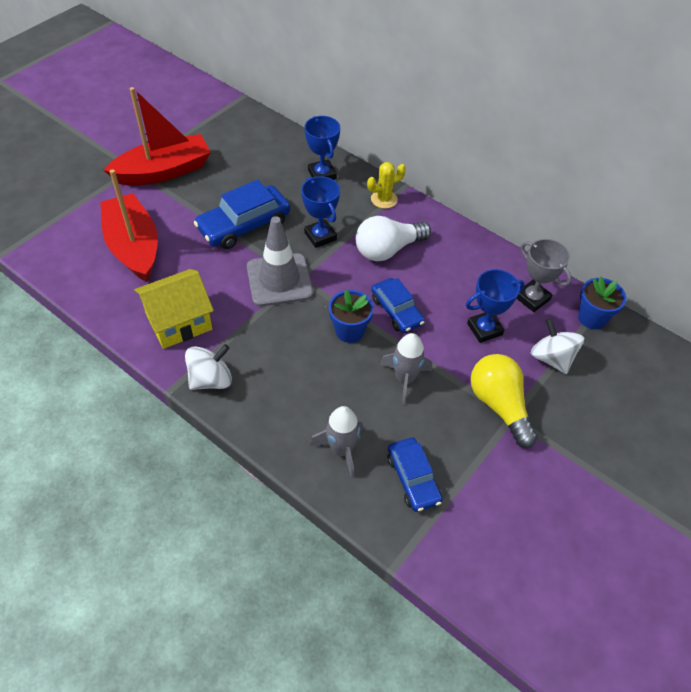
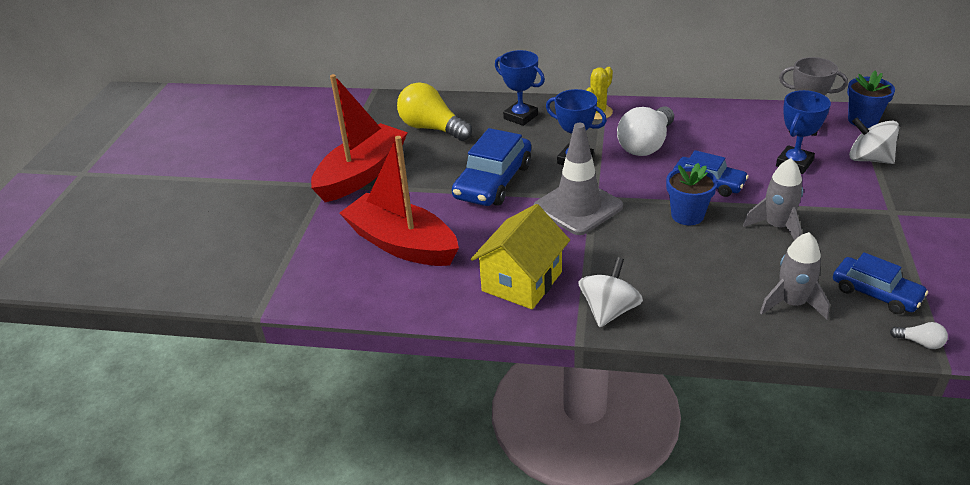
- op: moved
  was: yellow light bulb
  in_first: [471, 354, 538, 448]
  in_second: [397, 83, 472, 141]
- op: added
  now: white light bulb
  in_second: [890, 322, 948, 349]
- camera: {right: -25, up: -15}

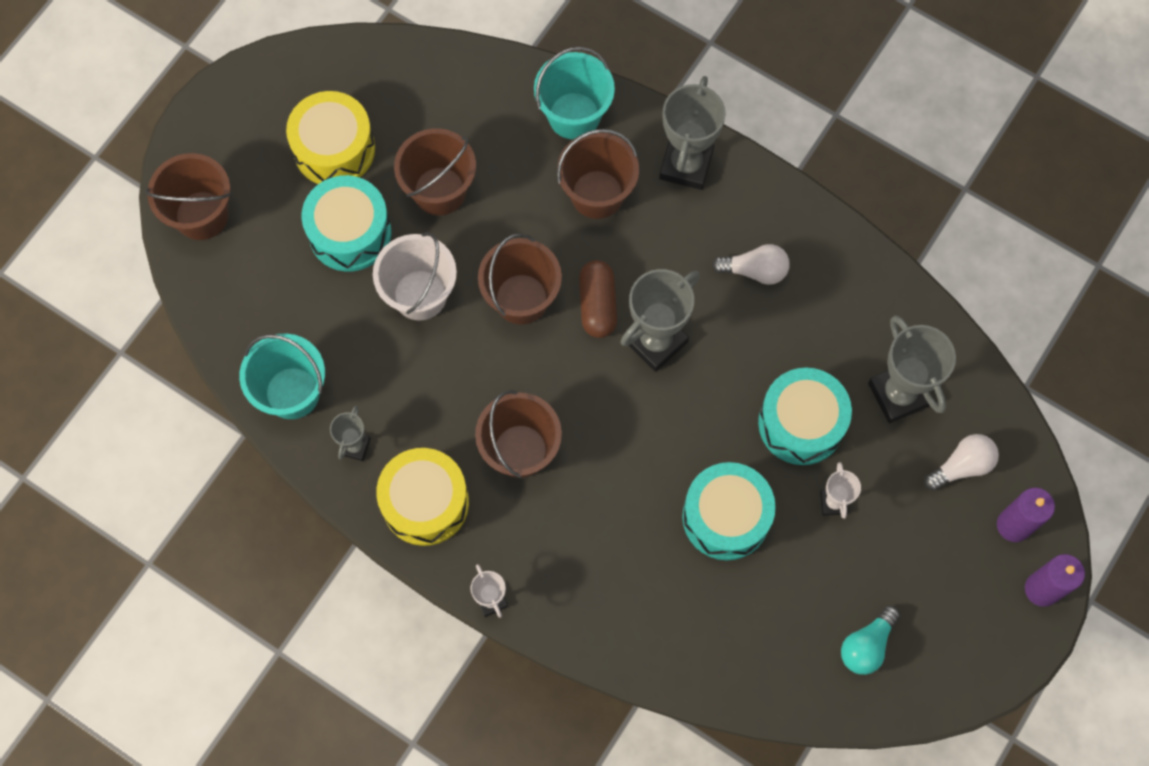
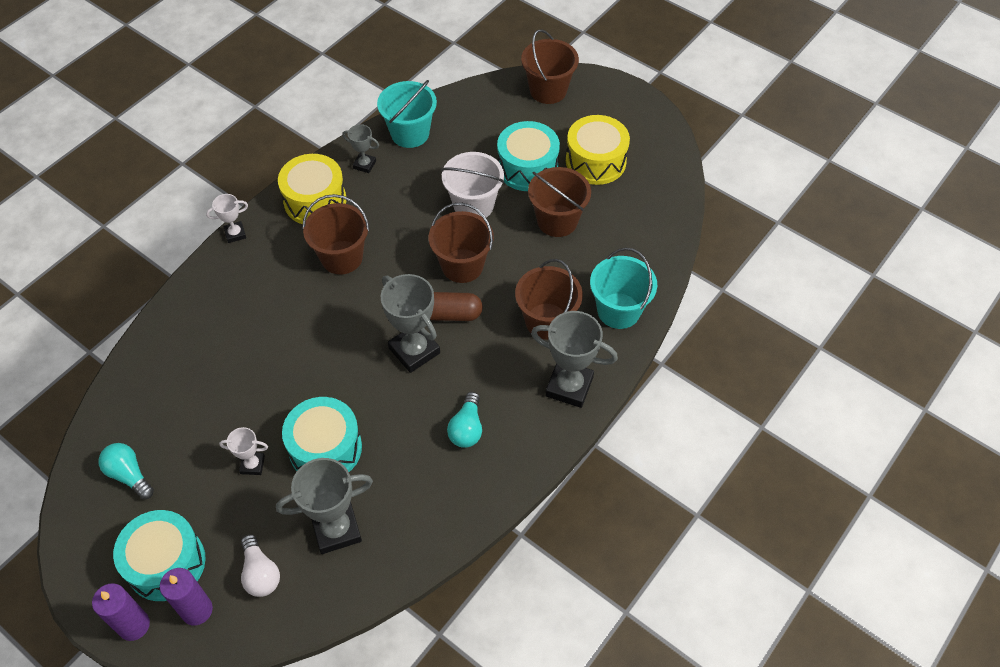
- op: moved
  was: turquoise drum
  in_first: [682, 462, 776, 560]
  in_second: [113, 510, 206, 601]
- op: recoloured
  was: white light bulb
  now: turquoise light bulb
  in_first: [712, 244, 790, 285]
  in_second: [447, 392, 482, 448]
- camera: {right: 95, up: -15}

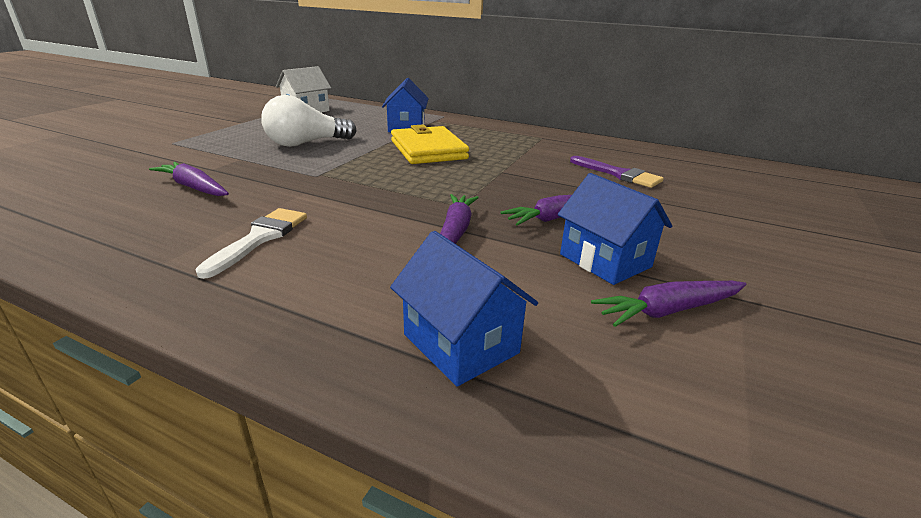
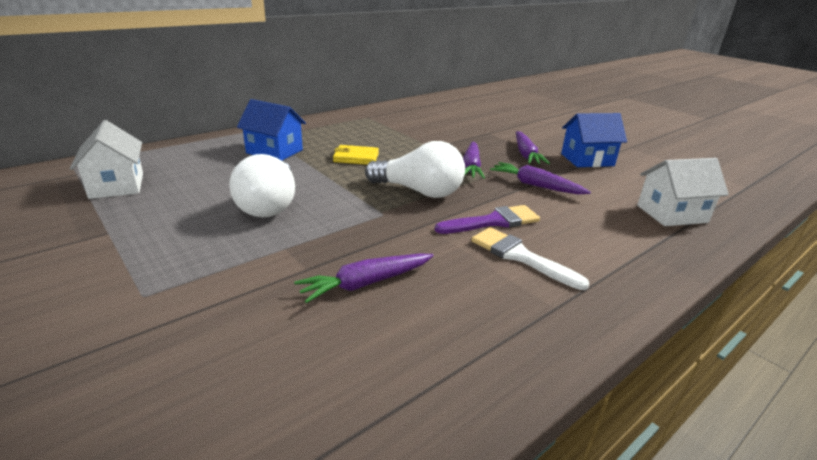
- op: recoloured
  was: blue house
  now: white house
  in_first: [390, 231, 538, 387]
  in_second: [637, 158, 729, 226]
- op: resized
  was: yellow wallet
  in_first: [391, 124, 469, 164]
  in_second: [333, 145, 379, 165]
  ratio: 0.55
- op: moved
  was: purple brush
  in_first: [570, 156, 664, 188]
  in_second: [435, 205, 540, 234]
- op: moved
  was: purple carrot
  in_first: [591, 281, 746, 327]
  in_second: [463, 141, 485, 179]
- op: added
  now: white light bulb
  in_second: [365, 141, 465, 198]
- camera: {right: -65, up: 0}

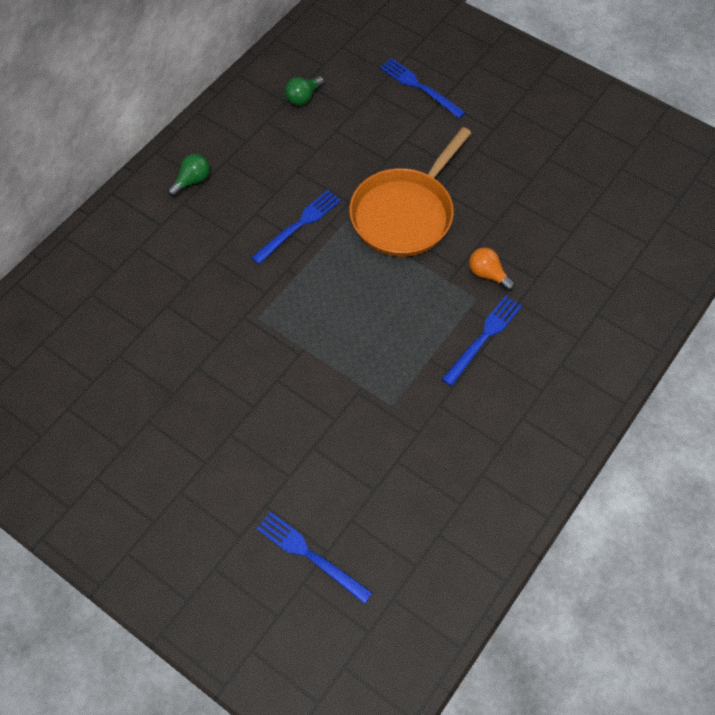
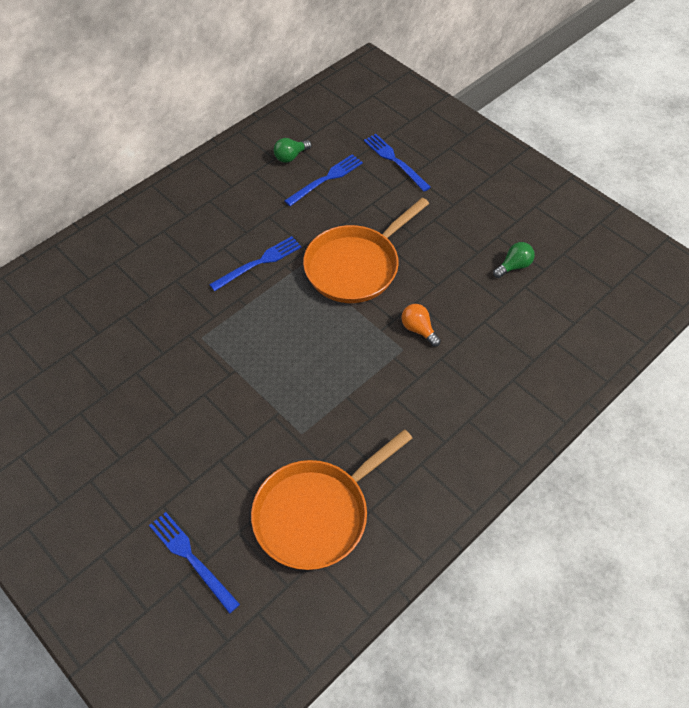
- op: moved
  was: green light bulb
  in_first: [168, 154, 210, 197]
  in_second: [493, 242, 535, 278]
- op: moved
  was: blue fork
  in_first: [442, 296, 522, 386]
  in_second: [285, 154, 363, 206]
- op: added
  now: orange pan
  in_second: [251, 429, 412, 570]
- camera: {right: 10, up: -5}

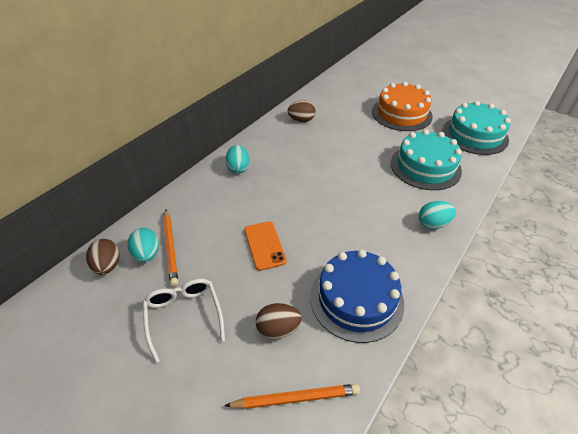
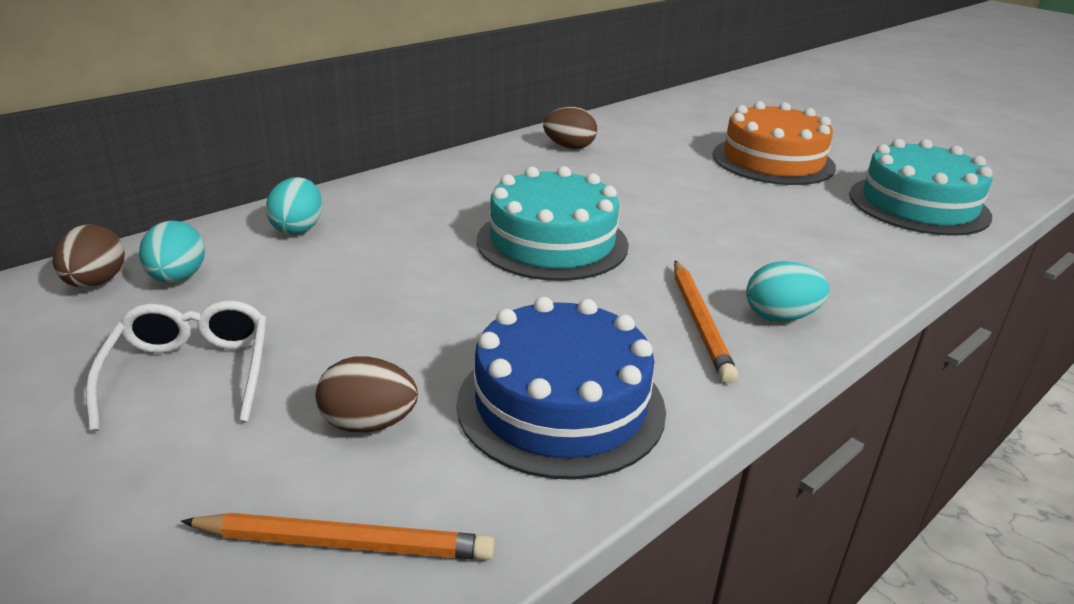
- op: moved
  was: orange pencil
  in_first: [163, 209, 178, 287]
  in_second: [674, 261, 738, 383]
- op: moved
  was: turquoise egg
  in_first: [225, 145, 250, 174]
  in_second: [266, 177, 322, 235]
- op: removed
  was: orange phone
  in_first: [244, 221, 286, 271]
- op: moved
  was: turquoise cake
  in_first: [391, 129, 462, 190]
  in_second: [477, 166, 629, 281]
- camera: {right: 10, up: -15}

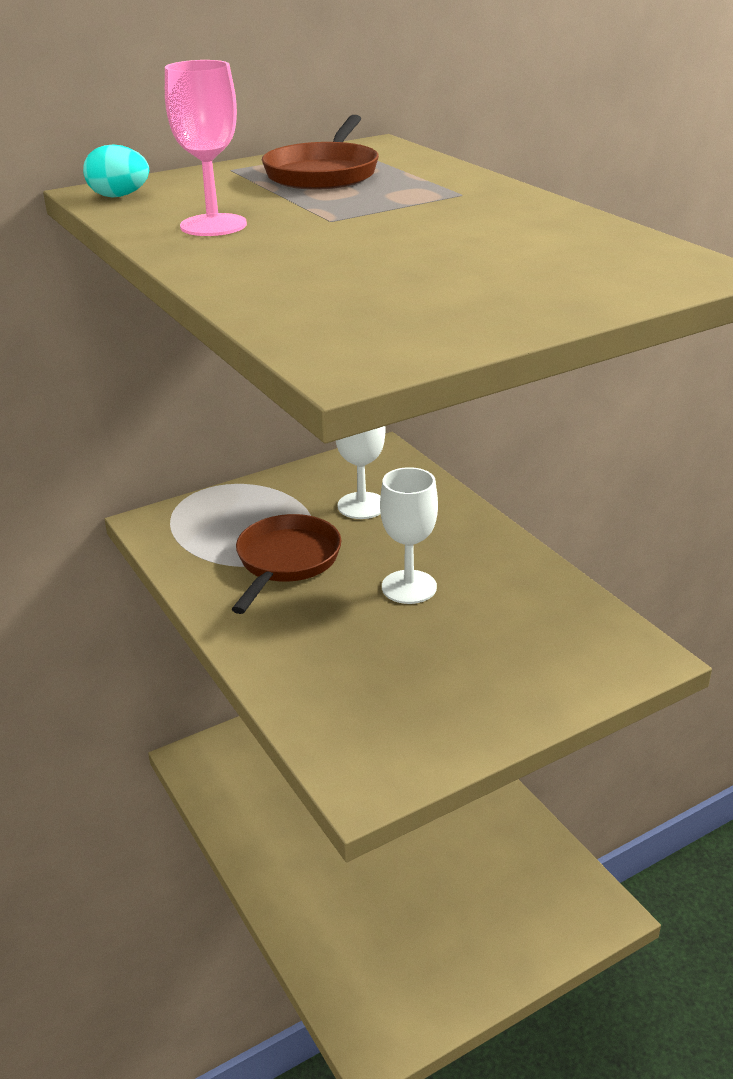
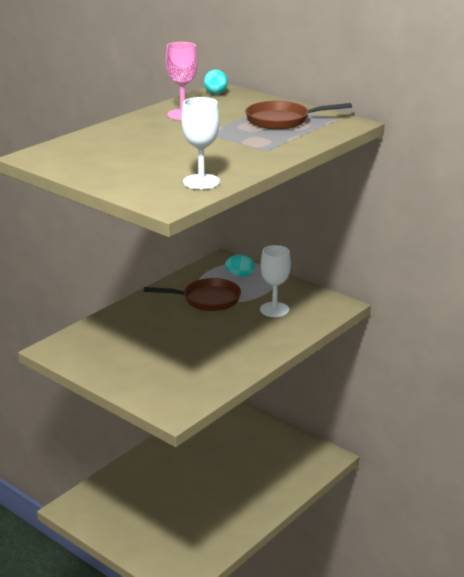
- op: moved
  was: white goblet
  in_first: [380, 467, 438, 604]
  in_second: [182, 97, 220, 189]
- op: added
  now: turquoise egg
  in_second: [225, 254, 255, 277]
- camera: {right: 70, up: -5}

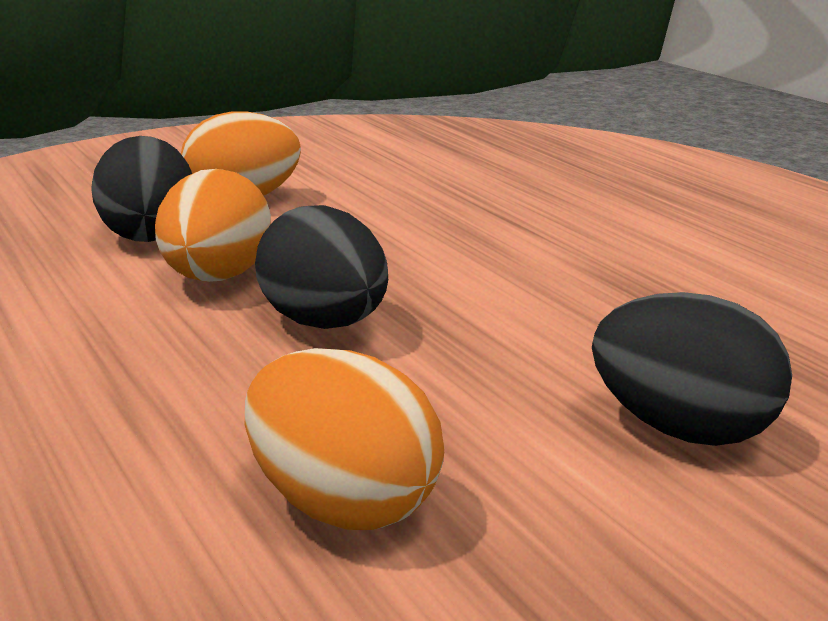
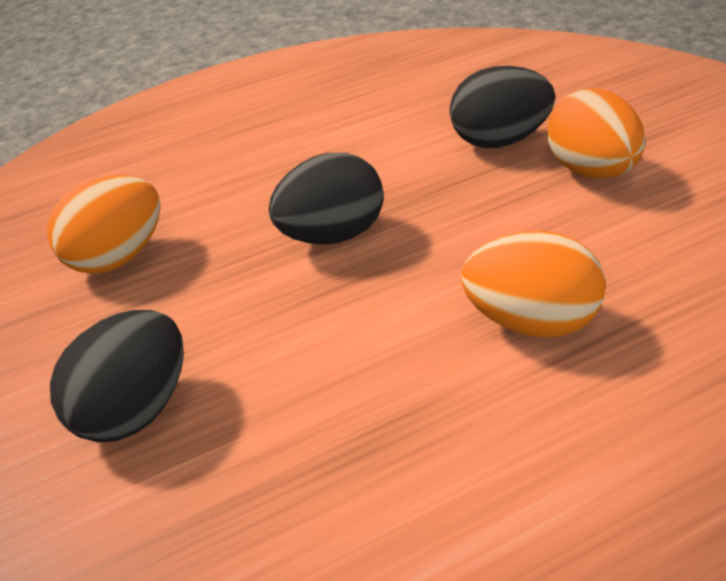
- op: moved
  was: orange egg
  in_first: [155, 169, 271, 282]
  in_second: [461, 231, 606, 338]
- camera: {right: 100, up: 15}

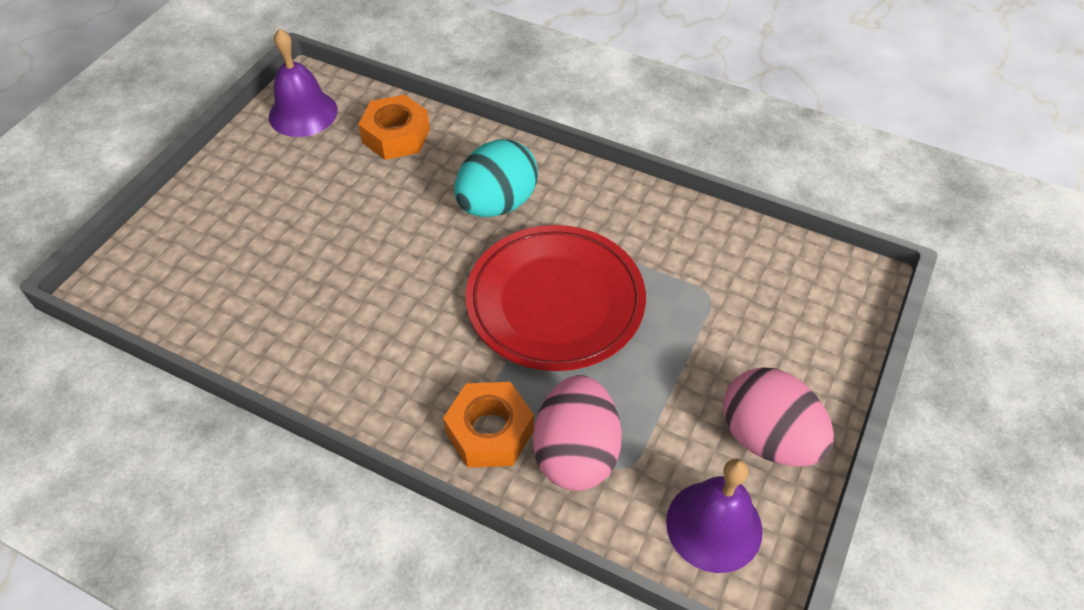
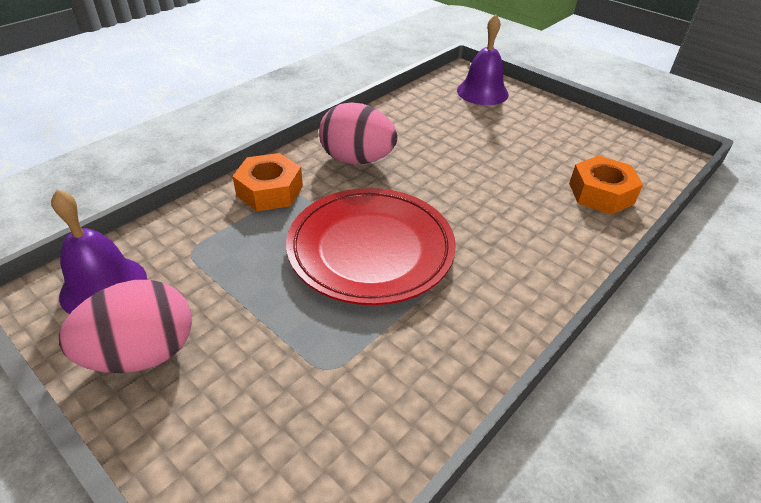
- op: moved
  was: purple bell
  in_first: [269, 28, 338, 137]
  in_second: [457, 14, 509, 105]
- op: removed
  was: turquoise egg
  in_first: [454, 139, 538, 217]
- op: moved
  was: pink egg
  in_first: [533, 375, 622, 491]
  in_second: [319, 102, 397, 165]
- camera: {right: 105, up: -10}

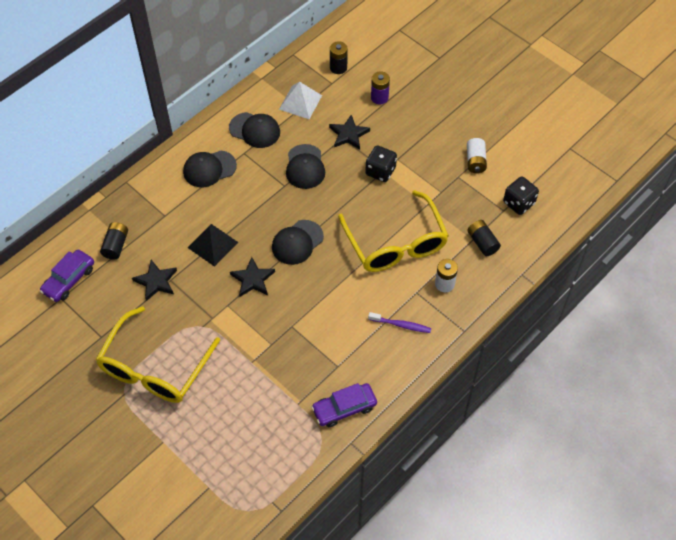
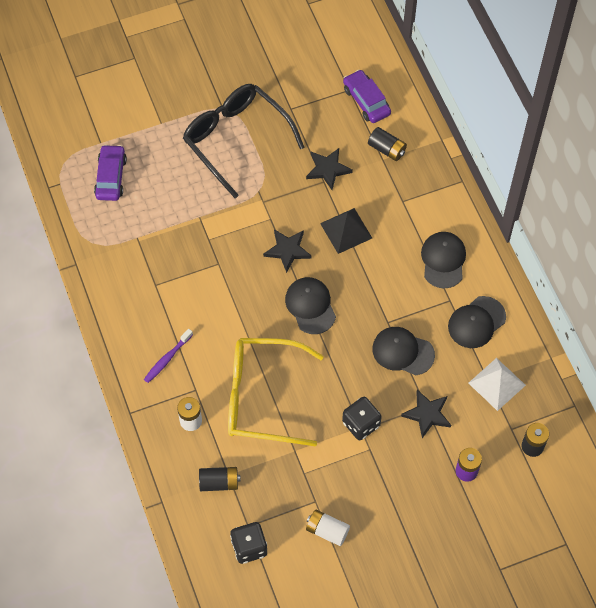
- op: recoloured
  was: yellow glasses
  now: black glasses
  in_first: [95, 306, 220, 403]
  in_second: [183, 84, 304, 198]
- op: moved
  was: purple car
  in_first: [311, 383, 377, 427]
  in_second: [94, 144, 127, 201]
- camera: {right: 115, up: 5}

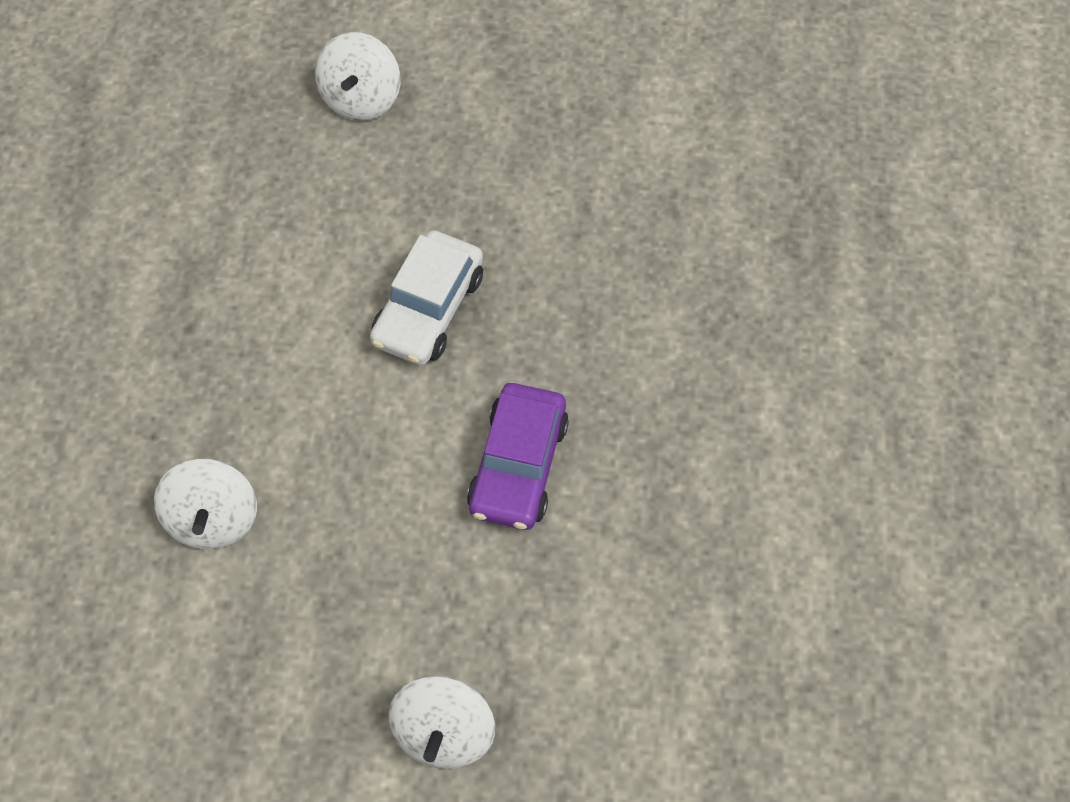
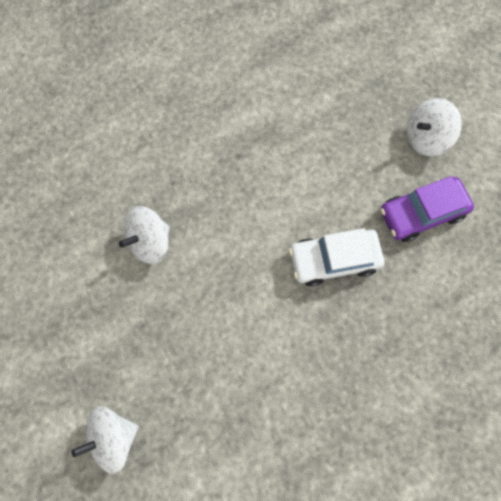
- op: moved
  was: purple car
  in_first: [467, 383, 569, 530]
  in_second: [380, 176, 474, 242]
- camera: {right: 55, up: 10}

